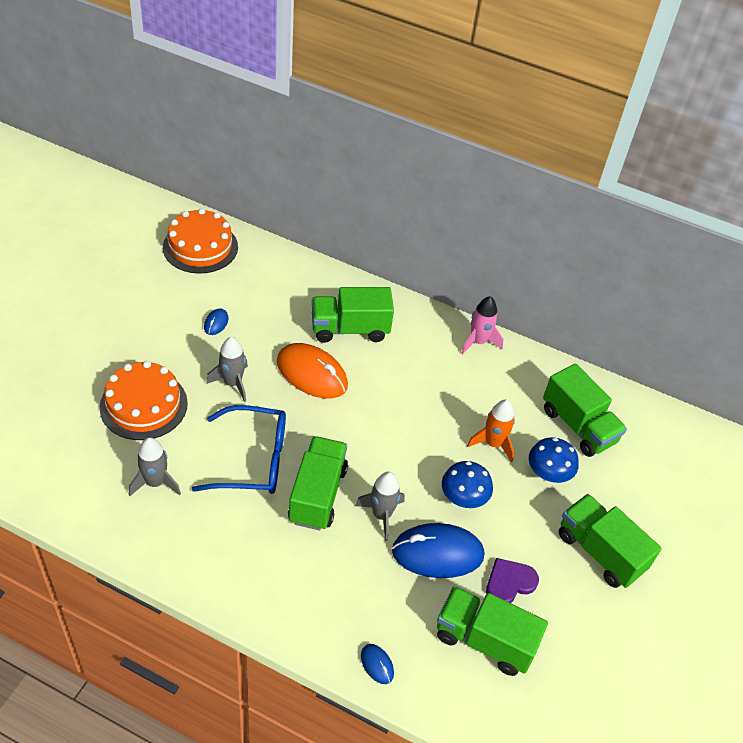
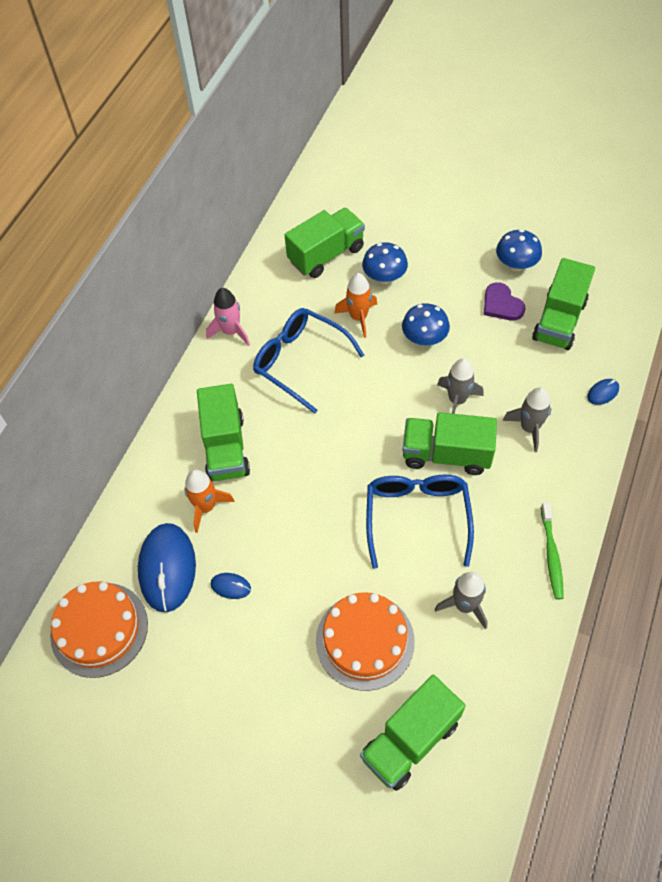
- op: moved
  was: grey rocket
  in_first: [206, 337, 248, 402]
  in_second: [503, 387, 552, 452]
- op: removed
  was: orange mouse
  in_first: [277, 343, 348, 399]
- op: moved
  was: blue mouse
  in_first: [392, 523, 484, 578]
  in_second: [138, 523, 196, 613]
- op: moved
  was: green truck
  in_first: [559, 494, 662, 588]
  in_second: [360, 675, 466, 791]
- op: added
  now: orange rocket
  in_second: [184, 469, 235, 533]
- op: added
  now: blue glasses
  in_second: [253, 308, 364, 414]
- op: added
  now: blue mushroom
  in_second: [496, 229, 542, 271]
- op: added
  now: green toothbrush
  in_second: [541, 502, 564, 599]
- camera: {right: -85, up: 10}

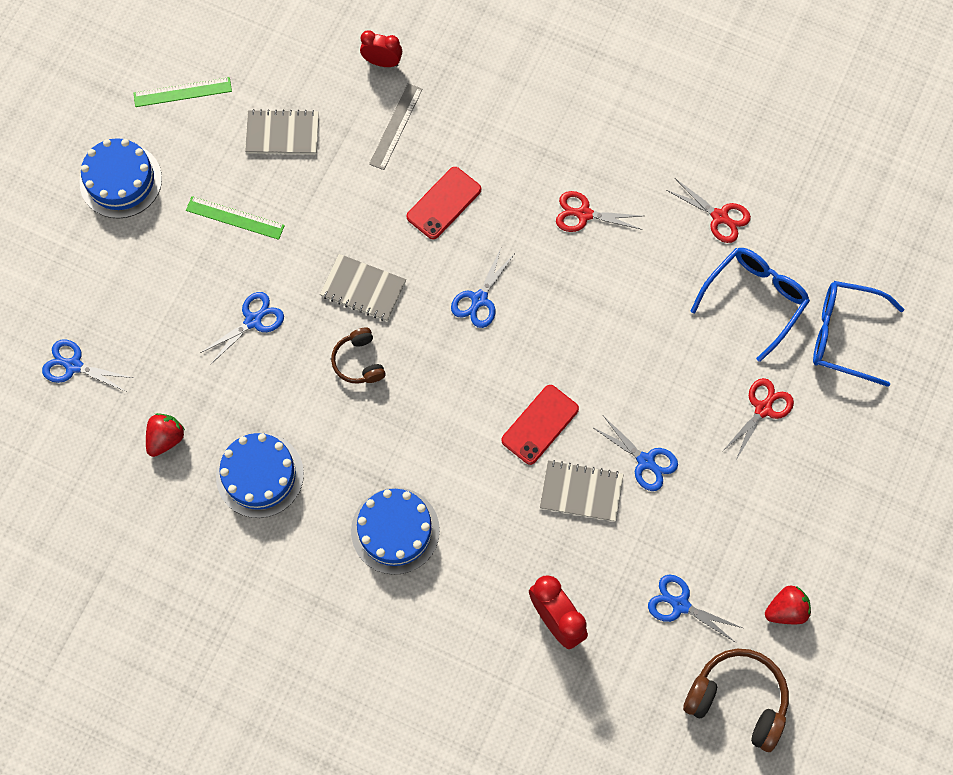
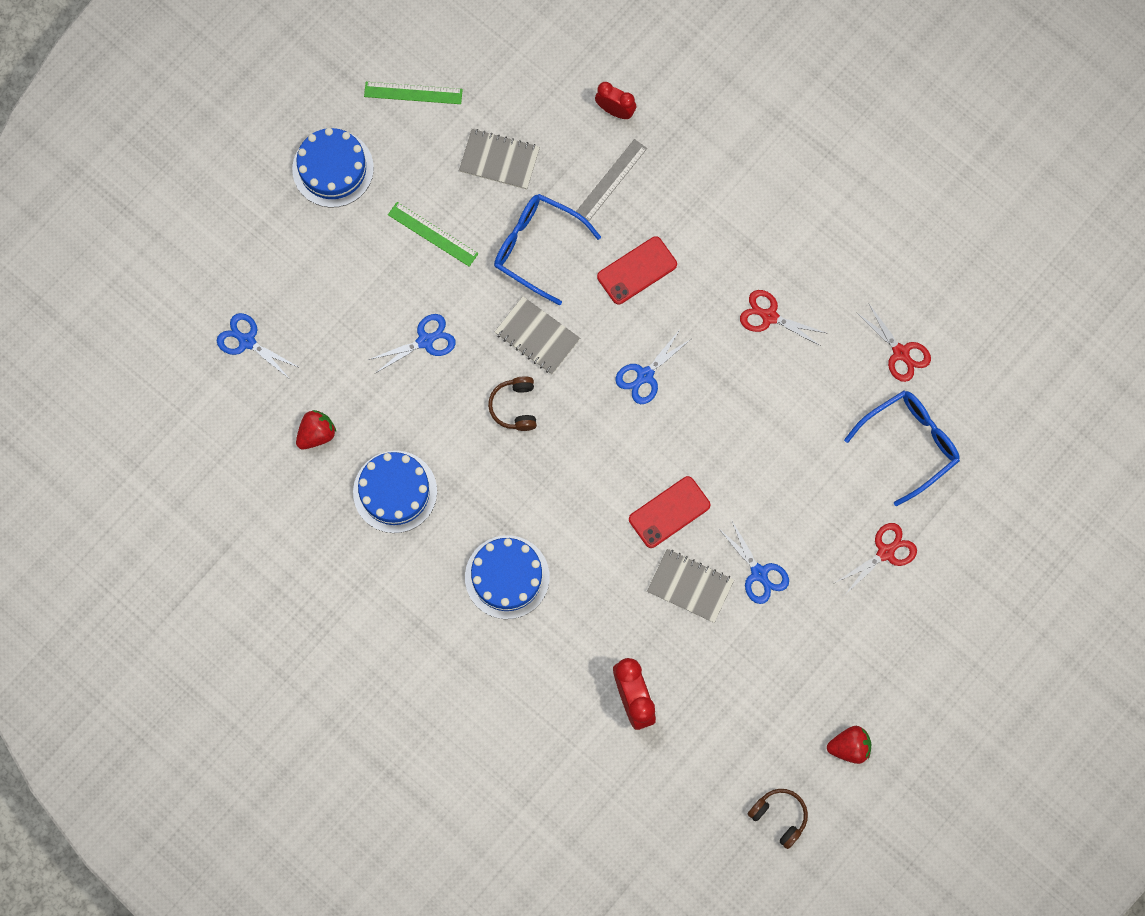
- op: removed
  was: blue scissors
  in_first: [648, 575, 742, 643]
- op: resized
  was: brown headphones
  in_first: [683, 649, 789, 752]
  in_second: [748, 789, 808, 849]
  ratio: 0.6
- op: moved
  was: blue glasses
  in_first: [813, 281, 904, 387]
  in_second: [494, 194, 601, 305]
- camera: {right: 15, up: 5}

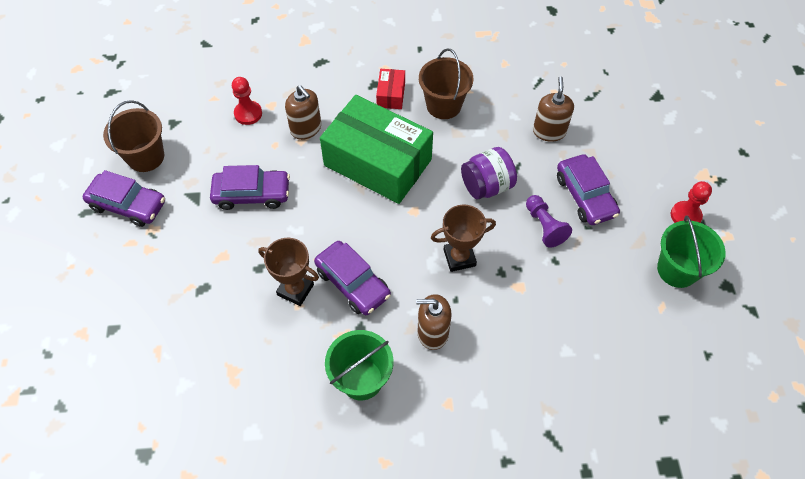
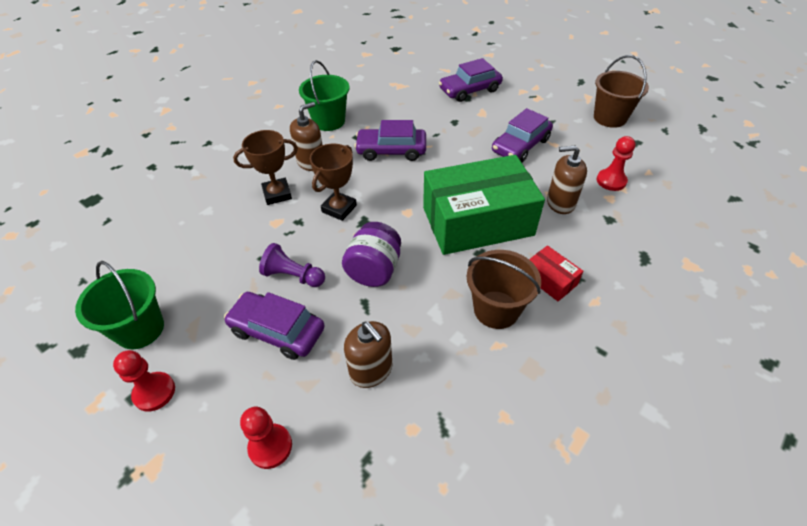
- op: moved
  was: purple car
  in_first: [82, 170, 165, 227]
  in_second: [439, 58, 503, 102]
- op: moved
  was: brown trophy
  in_first: [258, 238, 319, 306]
  in_second: [233, 130, 298, 205]
- op: added
  now: red pawn
  in_second: [240, 407, 292, 469]
- camera: {right: 135, up: -10}

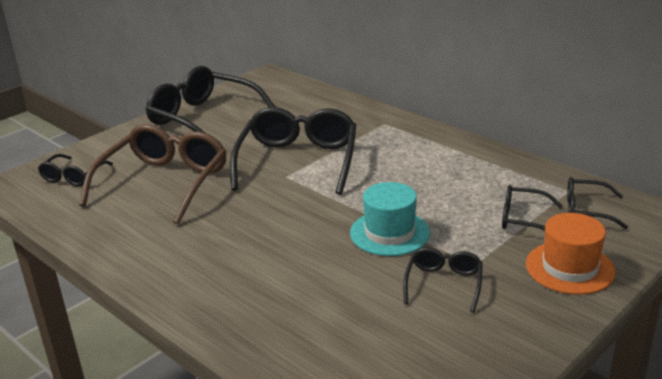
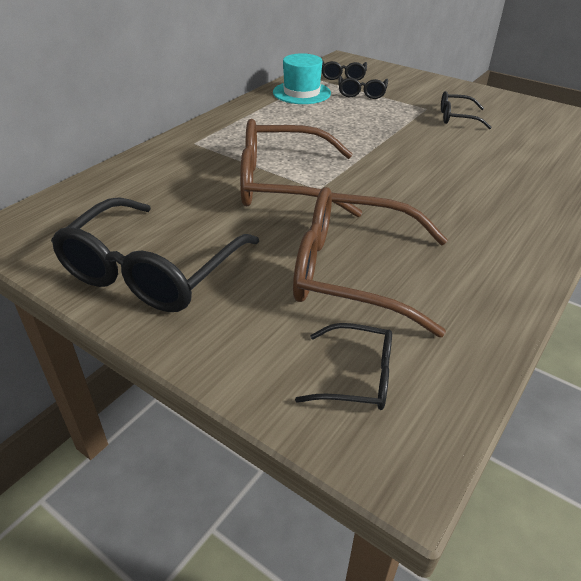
- op: recoloured
  was: black glasses
  now: brown glasses
  in_first: [230, 107, 356, 195]
  in_second: [240, 119, 362, 217]
- op: moved
  was: turquoise hat
  in_first: [350, 182, 430, 256]
  in_second: [273, 53, 331, 104]
- op: removed
  was: orange hat
  in_first: [526, 213, 616, 295]
- camera: {right: -100, up: 10}

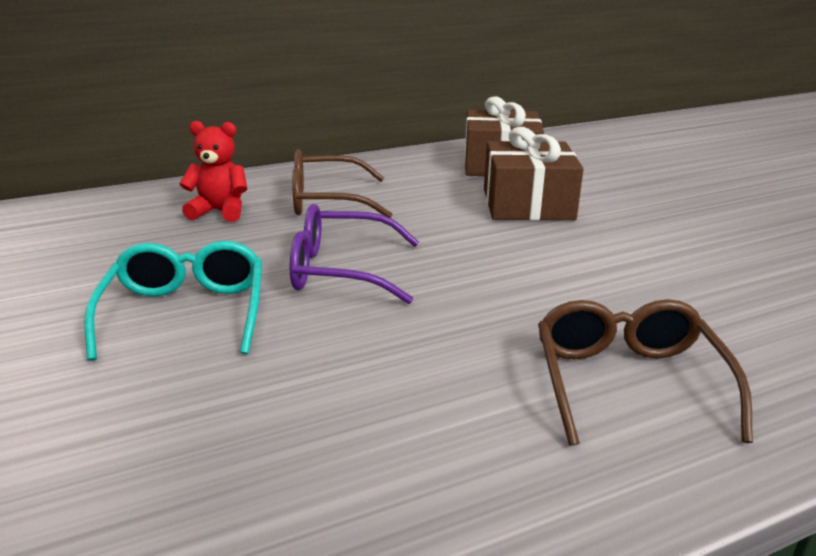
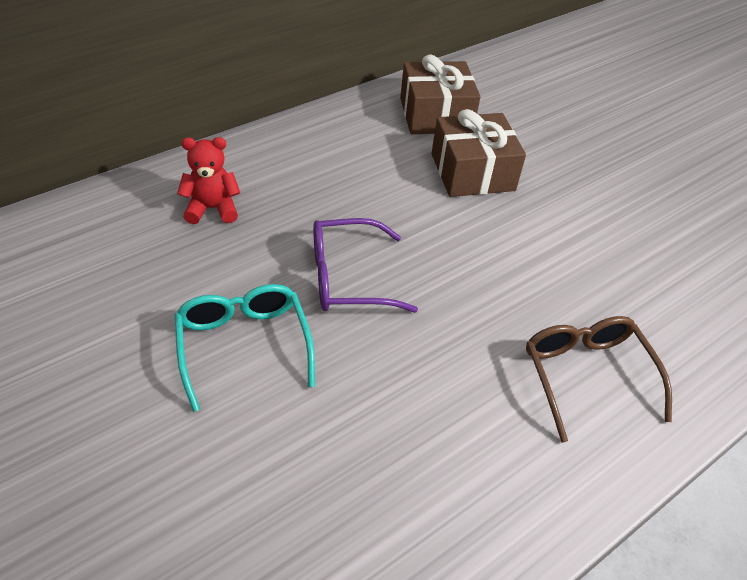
- op: removed
  was: brown glasses
  in_first: [292, 149, 393, 218]
- camera: {right: -15, up: 20}

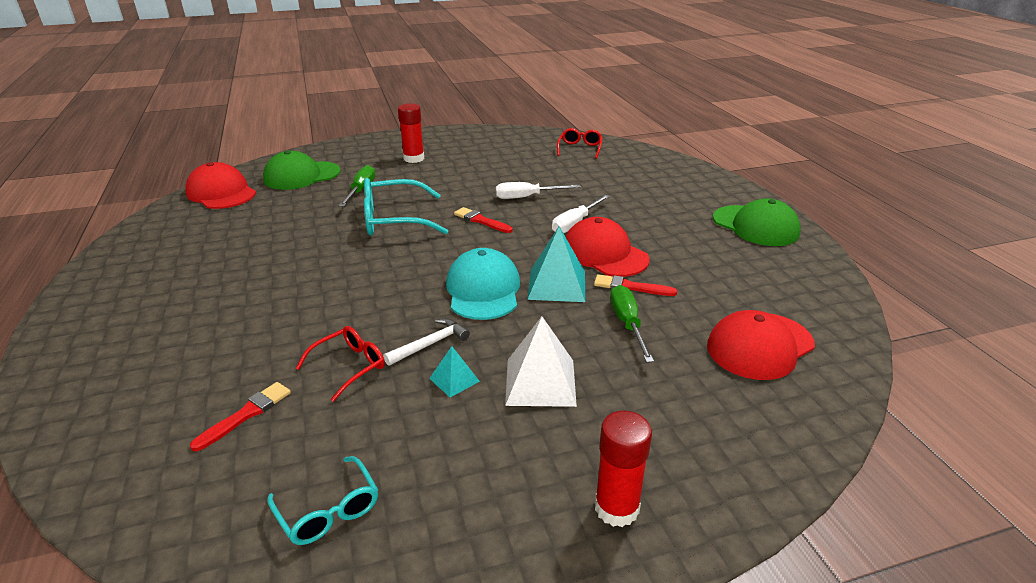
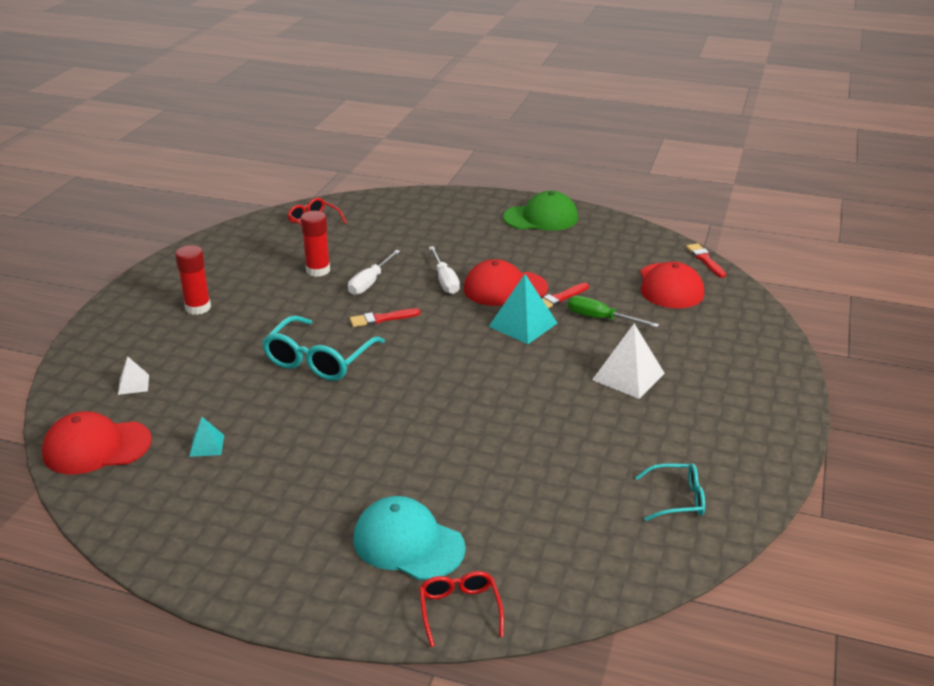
- op: moved
  was: red brush
  in_first: [190, 382, 291, 451]
  in_second: [686, 243, 726, 278]
- op: replaced
  was: green cap
  now: white pyramid
  in_first: [263, 151, 341, 190]
  in_second: [118, 357, 149, 395]
- op: moved
  was: red glasses
  in_first: [295, 326, 385, 402]
  in_second: [419, 571, 504, 647]
- op: removed
  was: green screwdriver
  in_first: [339, 165, 376, 207]
- op: removed
  was: white hammer
  in_first: [383, 318, 470, 366]
- op: moved
  was: turquoise pyramid
  in_first: [429, 346, 480, 398]
  in_second: [189, 417, 224, 457]
- op: moved
  was: turquoise cap
  in_first: [446, 248, 520, 320]
  in_second: [354, 496, 466, 581]
- op: moved
  was: red glue stick
  in_first: [595, 411, 652, 527]
  in_second: [301, 211, 330, 277]
- camera: {right: -55, up: 0}

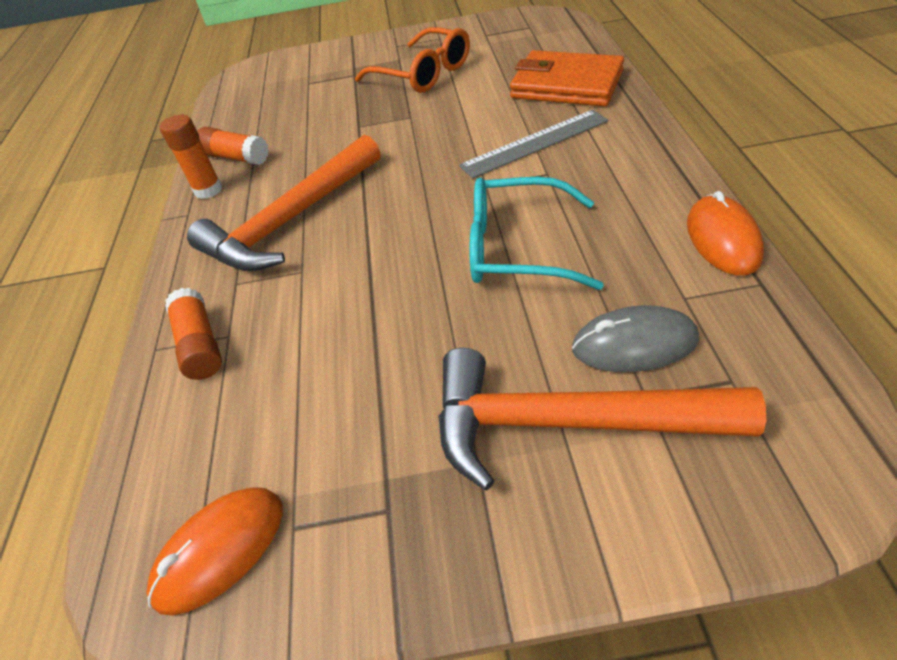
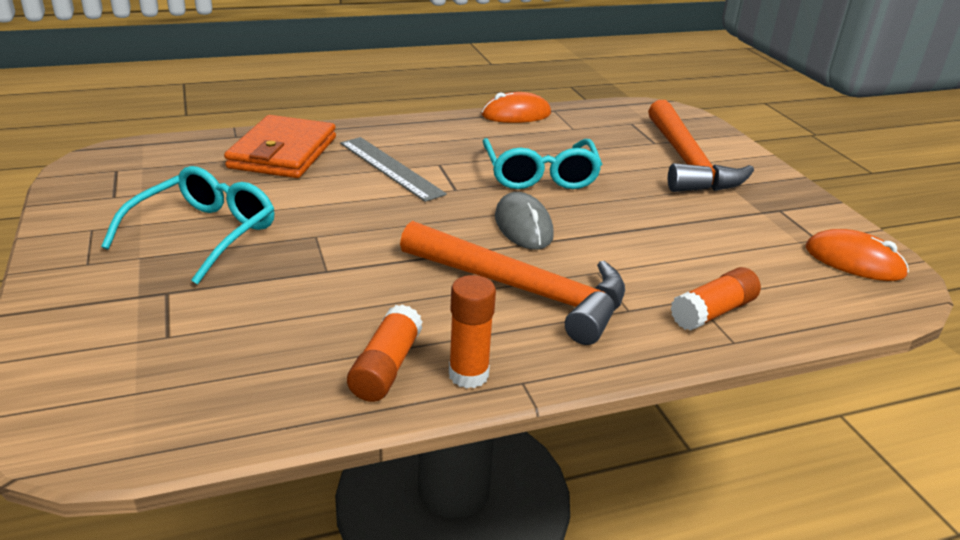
- op: recoloured
  was: orange glasses
  now: turquoise glasses
  in_first: [355, 27, 470, 93]
  in_second: [101, 166, 274, 285]
- op: moved
  was: grey mouse
  in_first: [572, 305, 699, 372]
  in_second: [495, 192, 554, 250]
- camera: {right: -110, up: -15}

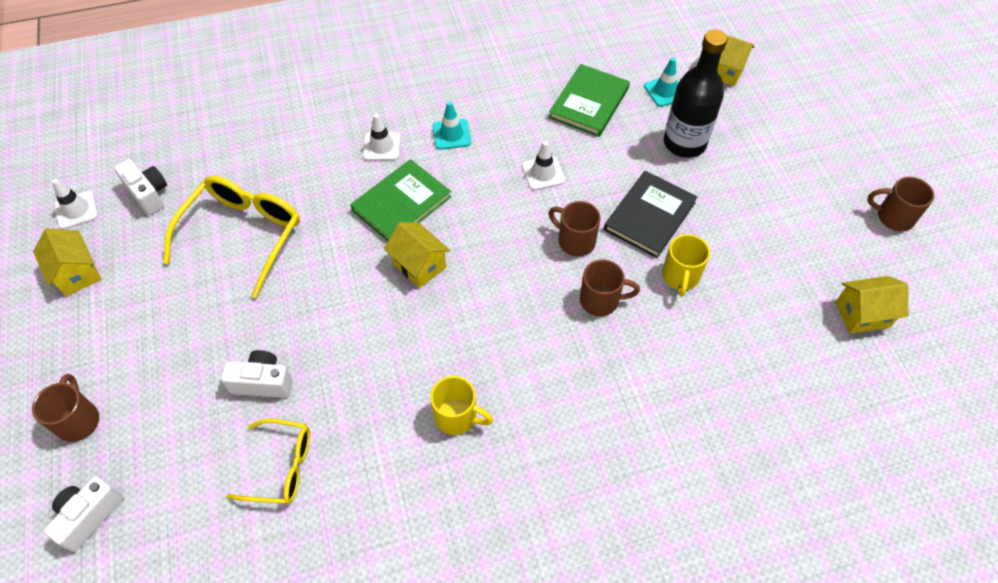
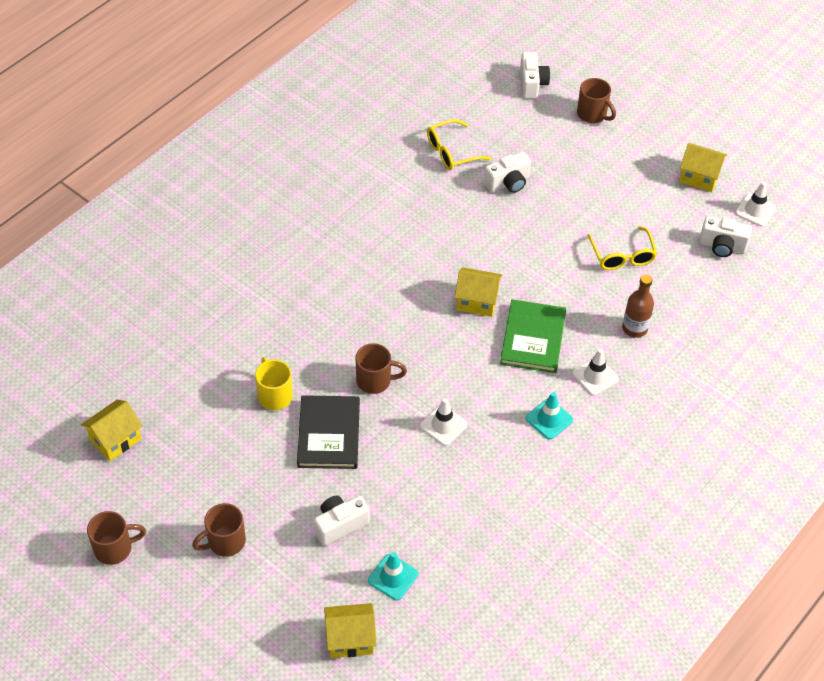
- op: resized
  was: yellow glasses
  in_first: [163, 176, 300, 298]
  in_second: [587, 226, 657, 270]
  ratio: 0.62
- op: removed
  was: yellow mug
  in_first: [430, 376, 493, 435]
- op: removed
  was: green book
  in_first: [549, 64, 630, 137]
- op: moved
  was: brown mug
  in_first: [580, 259, 640, 316]
  in_second: [192, 503, 246, 557]
- op: replaced
  was: black bottle
  now: white camera
  in_first: [664, 30, 727, 158]
  in_second: [314, 496, 370, 546]
- op: added
  now: brown bottle
  in_second: [622, 274, 654, 338]
- camera: {right: 145, up: -5}

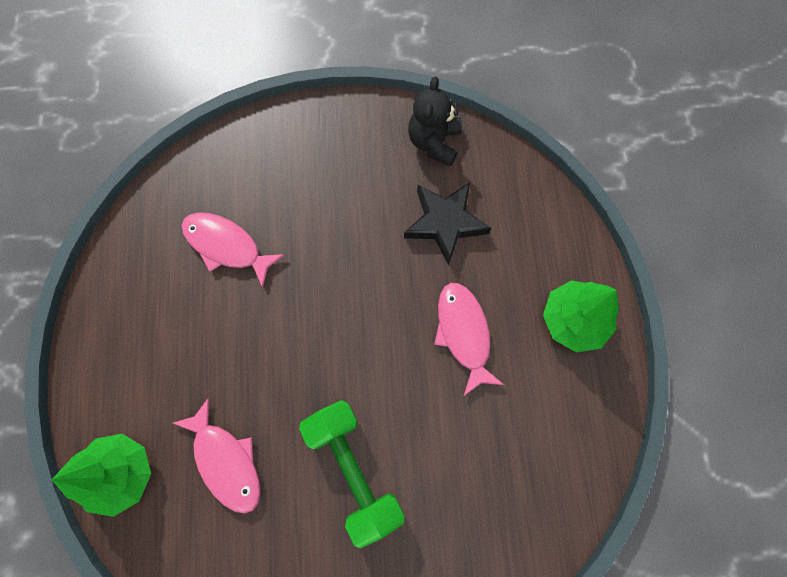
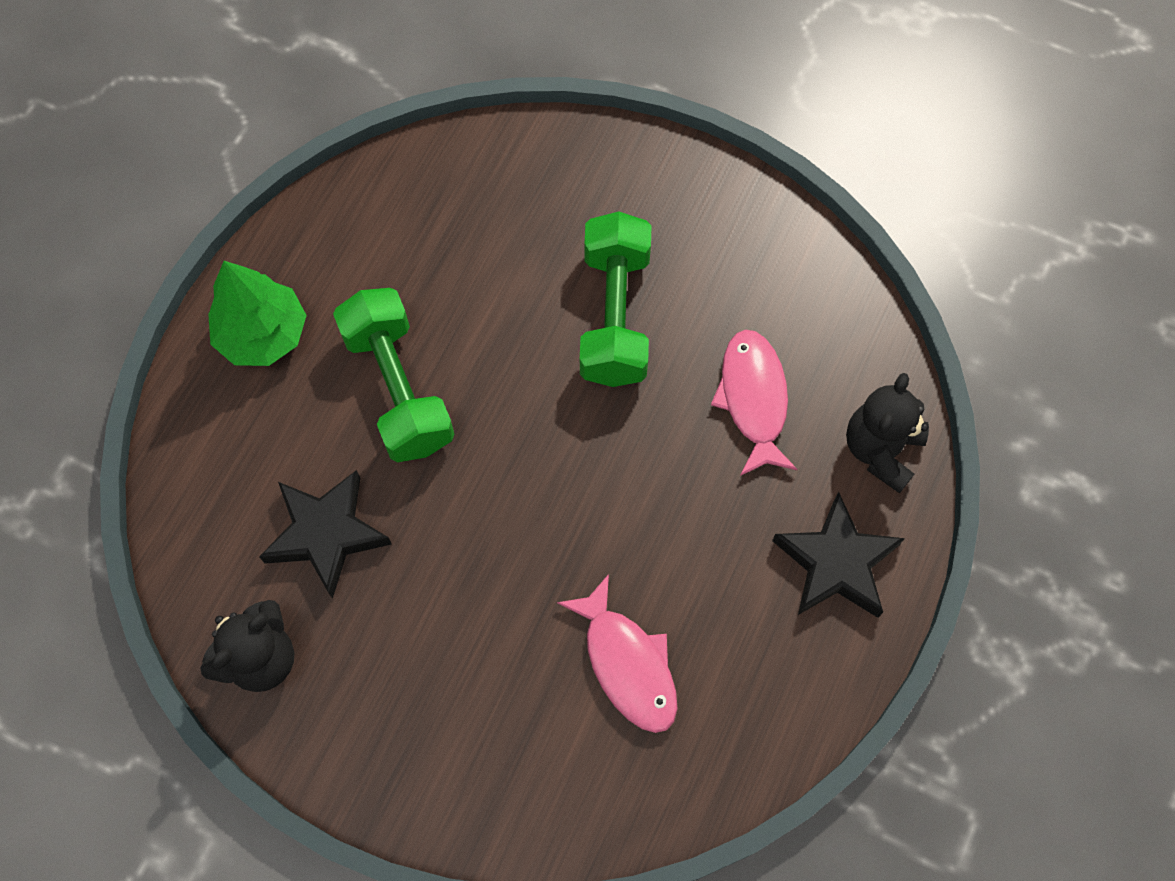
- op: replaced
  was: green tree
  now: black teddy bear
  in_first: [52, 434, 151, 517]
  in_second: [846, 373, 929, 493]
- op: replaced
  was: pink fish
  now: green dumbbell
  in_first: [434, 283, 504, 397]
  in_second: [333, 288, 454, 462]
- op: added
  now: black star
  in_second: [772, 492, 905, 618]
- camera: {right: -150, up: -5}

